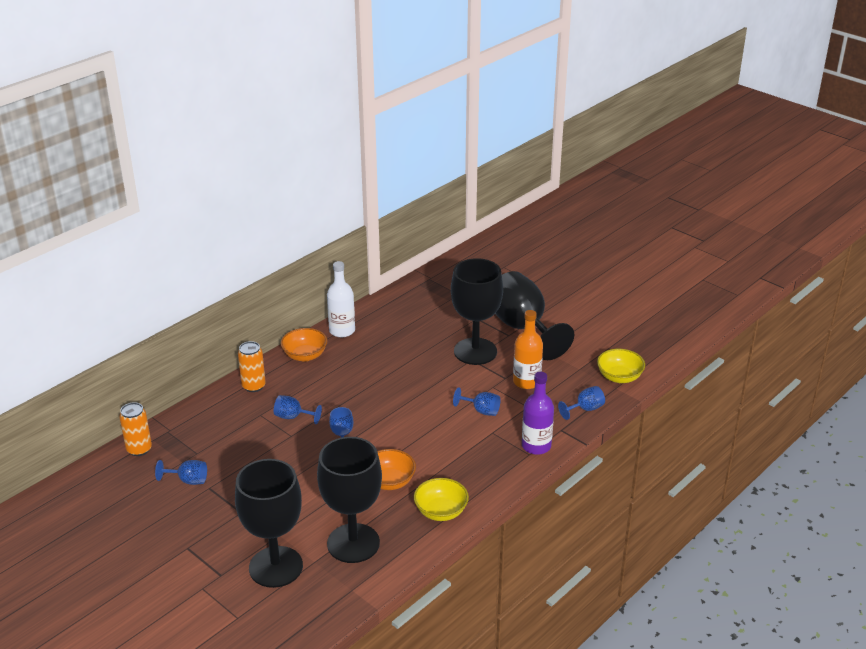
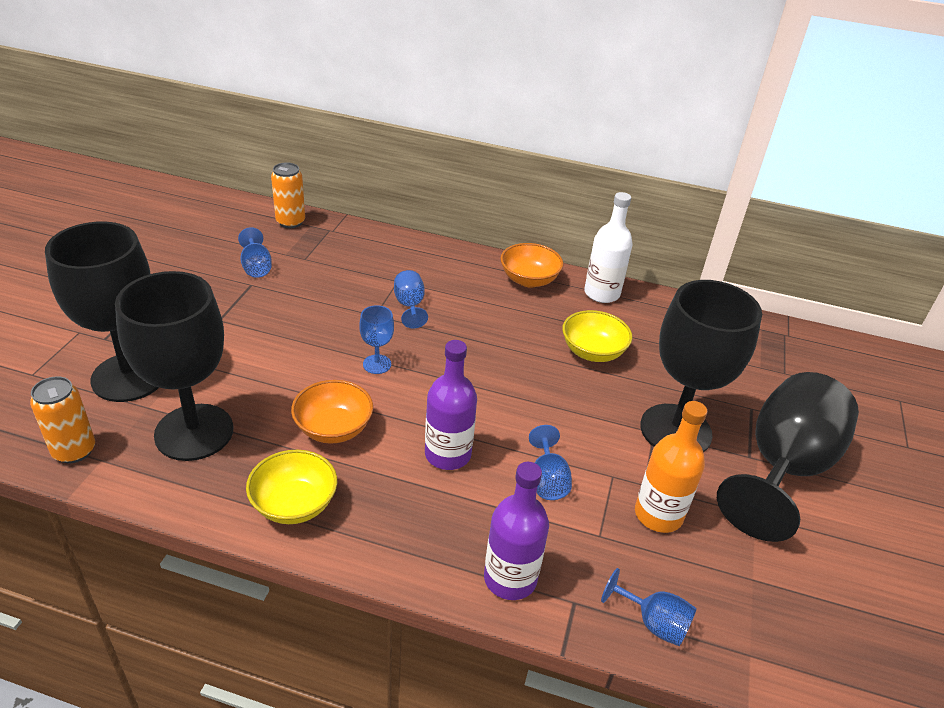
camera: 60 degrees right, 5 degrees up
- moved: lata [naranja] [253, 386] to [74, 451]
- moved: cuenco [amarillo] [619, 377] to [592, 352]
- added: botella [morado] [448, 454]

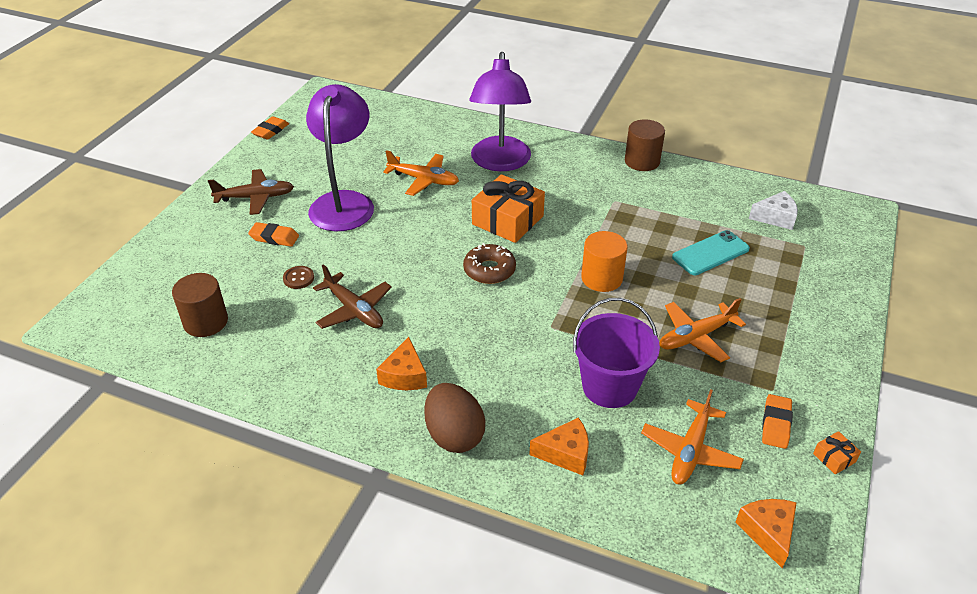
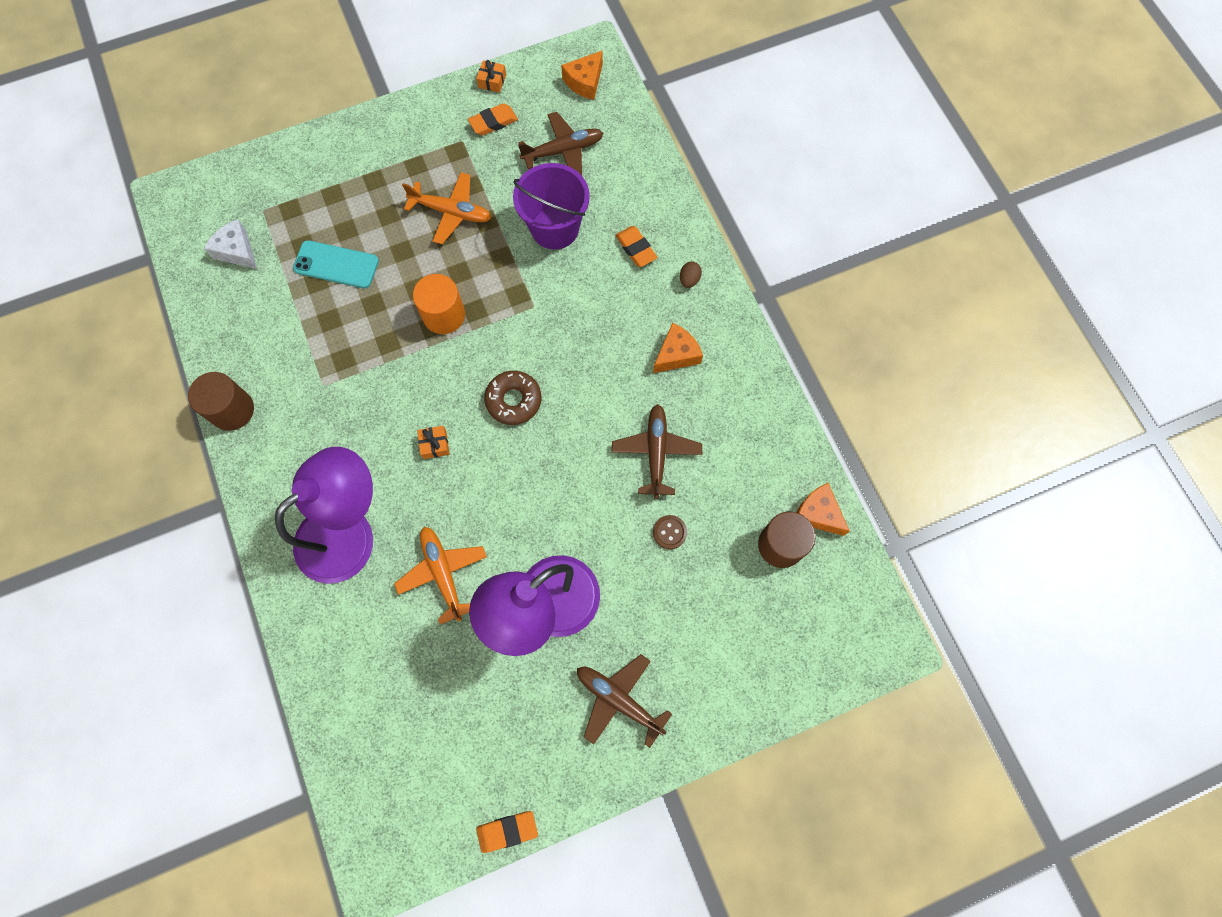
camera: 135 degrees left, 30 degrees up
- resized: regalo [naranja] [507, 220] = [435, 444] x0.43
- moved: goma de borrar [naranja] [274, 237] to [636, 249]
- resized: huevo [marrón] [454, 435] = [689, 280] x0.44
- recoloured: avión [naranja] [690, 450] to avión [marrón] [563, 151]
- moved: queso [naranja] [565, 453] to [818, 513]

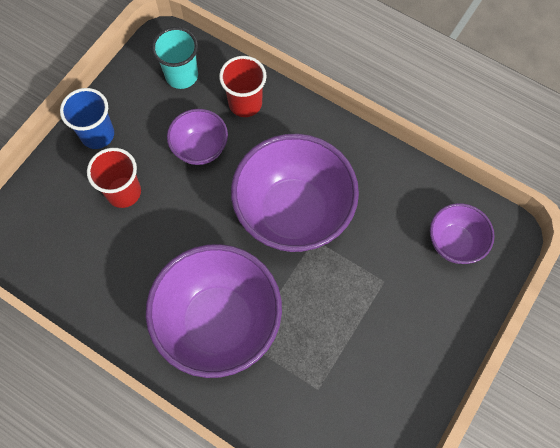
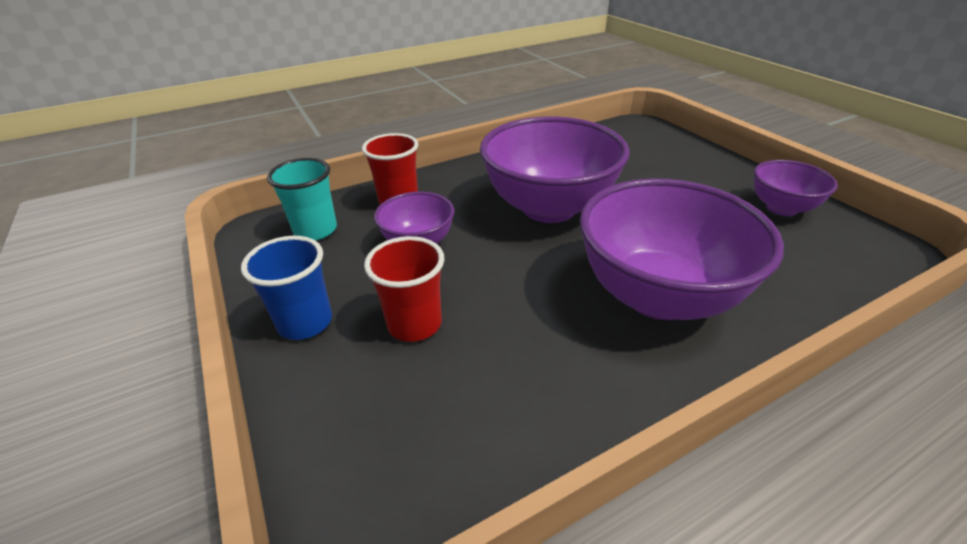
camera: 60 degrees left, 30 degrees down
- moved: cuenco [morado] [454, 243] to [781, 208]

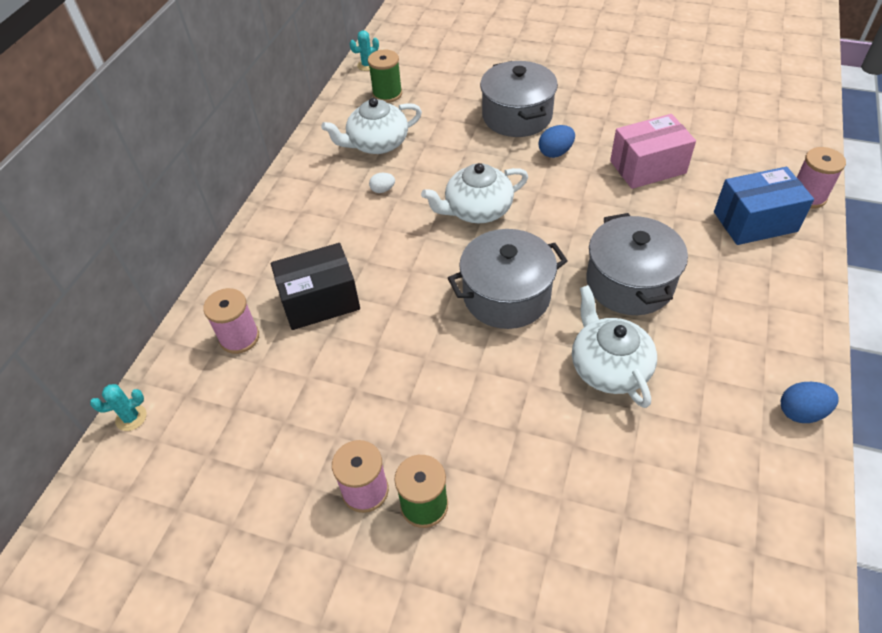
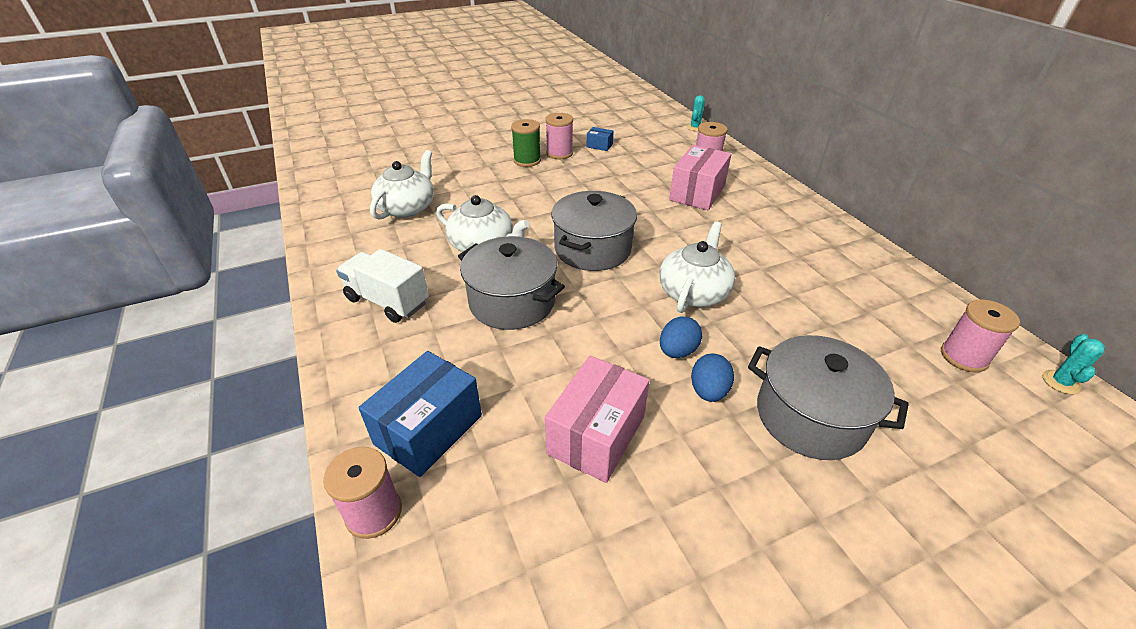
camera: 135 degrees right, 10 degrees down
- recoloured: carrete [verde] [387, 94] to carrete [rosa] [963, 357]
- moved: tetera [blanco] [377, 143] to [407, 207]
- removed: huevo [blanco] [382, 190]
- recoloured: caja [negro] [320, 301] to caja [rosa] [697, 193]
- moved: huevo [azul] [801, 412] to [677, 351]
- added: caja [azul] [599, 146]
- added: camión [blanco] [387, 301]

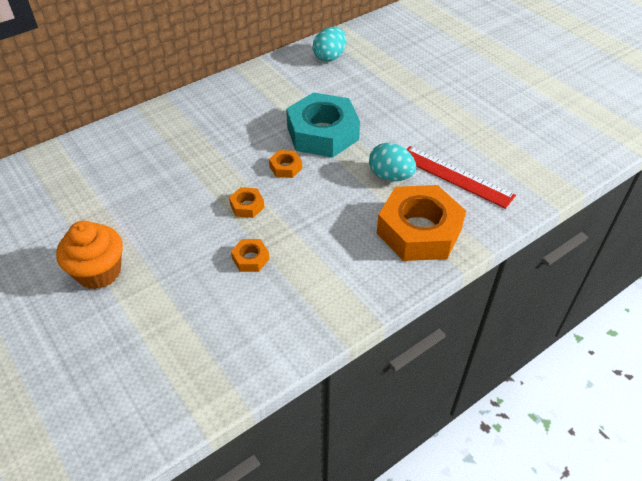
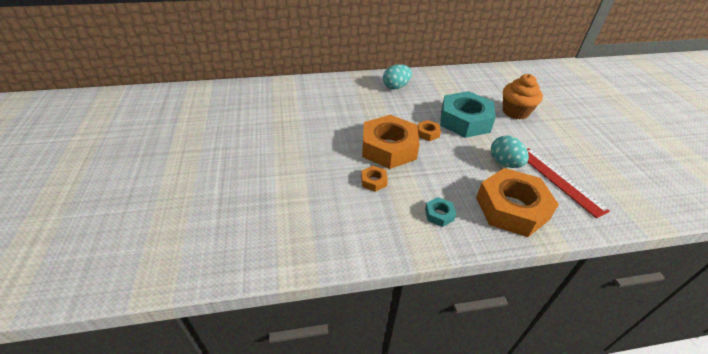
camera: 25 degrees right, 5 degrees down
- moved: huevo [turquesa] [329, 57] to [396, 87]
- resized: tuerca [naranja] [247, 206] = [389, 148] x2.38
- moved: magdalena [naranja] [99, 272] to [515, 112]
- added: tuerca [turquesa] [439, 214]

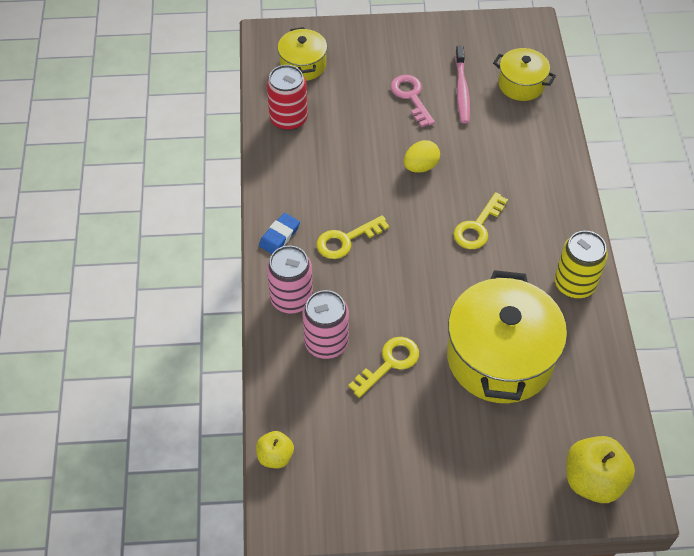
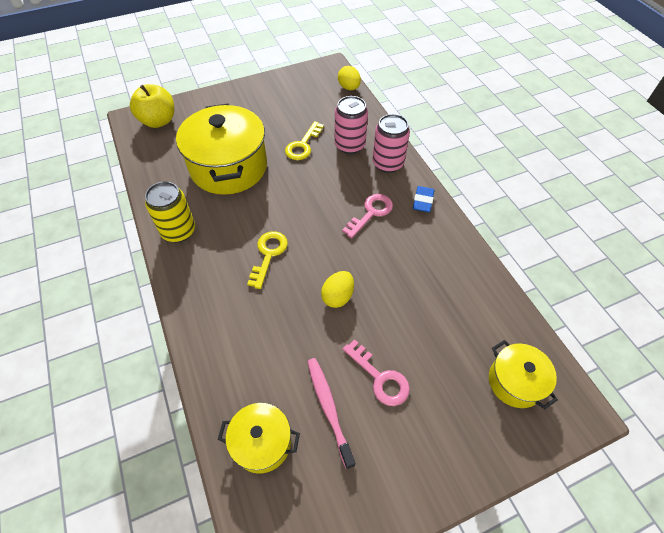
camera: 160 degrees right, 0 degrees up
- removed: lata [rojo] [288, 119]
- recoloured: llave [amarillo] [346, 240] to llave [rosa] [371, 213]
- replaced: manzana [amarillo] [275, 456] to huevo [amarillo] [349, 88]

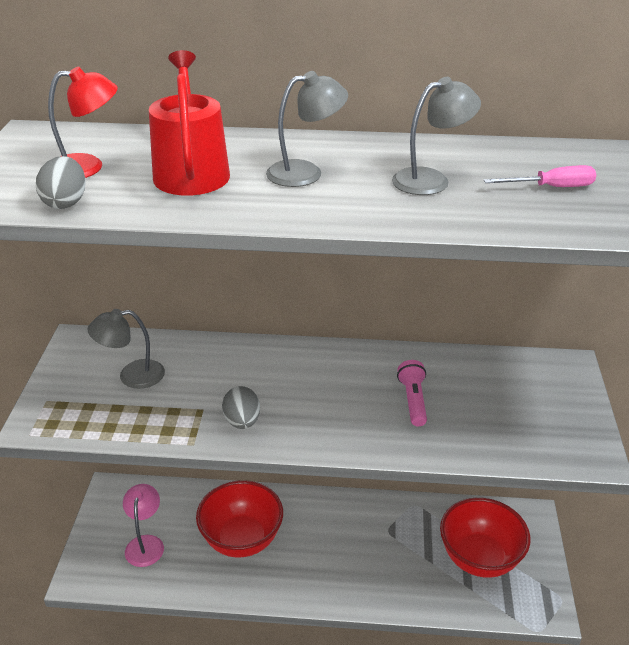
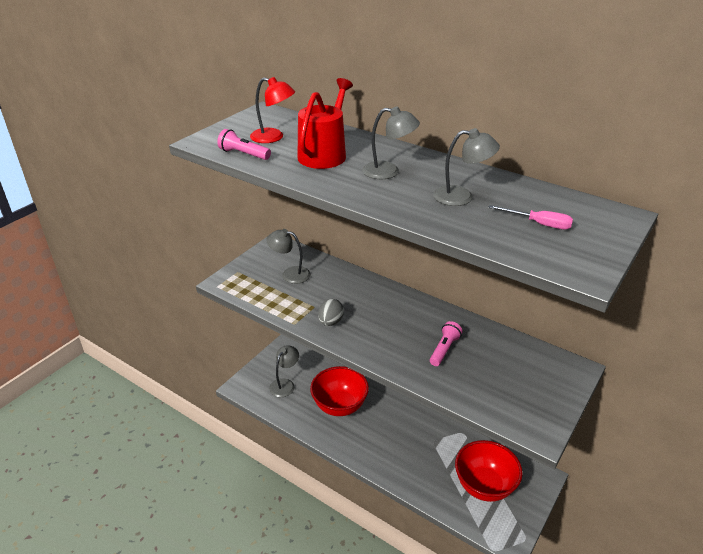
camera: 30 degrees right, 0 degrees up
- replaced: huevo [gris] [65, 203] to lámpara de mano [rosa] [244, 154]
- recoloured: lámpara [rosa] [145, 543] to lámpara [gris] [285, 384]

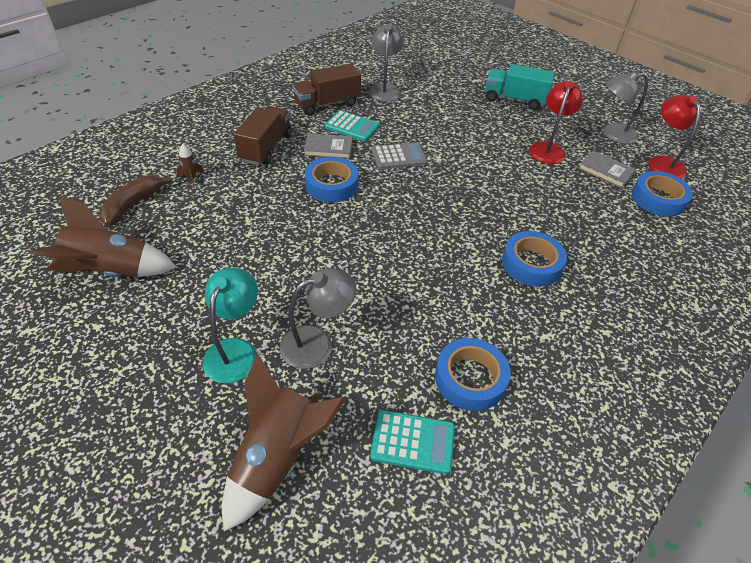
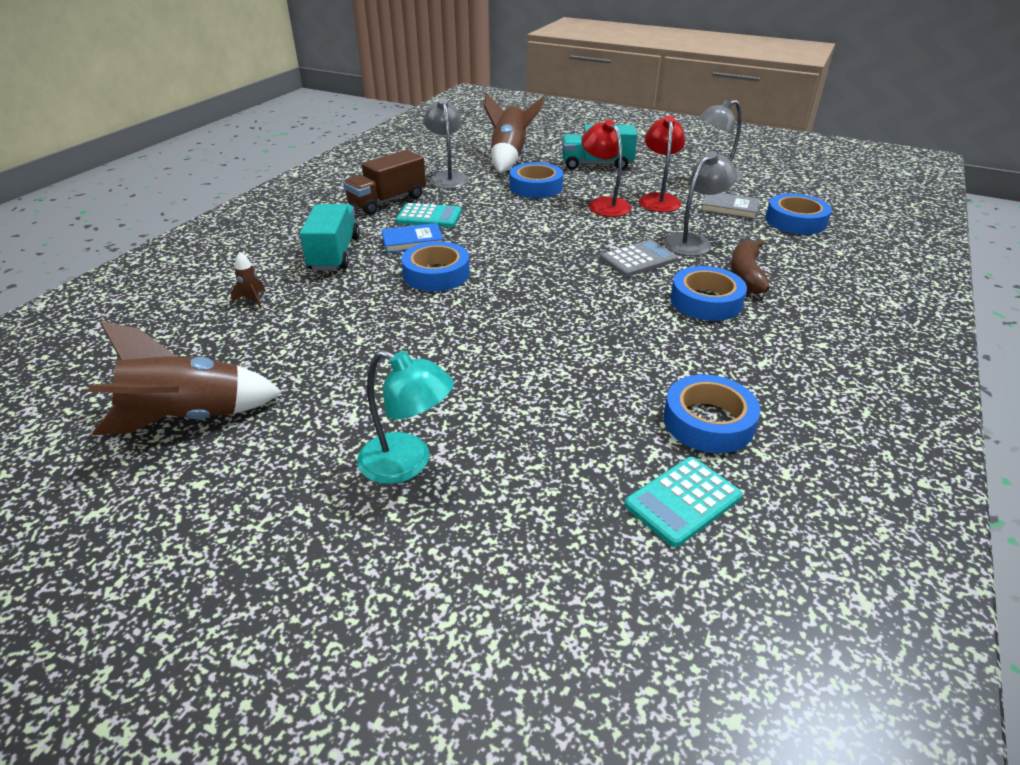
camera: 15 degrees left, 10 degrees down
- moved: lámpara [rojo] [662, 163] to [604, 204]
- recoloured: camión [marrón] [266, 148] to camión [turquesa] [334, 254]
- recoloured: libro [gris] [328, 148] to libro [azul] [412, 241]
- moved: calculadora [gris] [398, 157] to [638, 259]
- moved: plátano [marrón] [132, 205] to [746, 274]
- turned: lámpara [turquesa] [235, 350] = [407, 463] 120 degrees clockwise
- moved: lámpara [gris] [317, 343] to [693, 242]
- moved: cohete [marrón] [278, 457] to [509, 157]
- turned: calculadora [turquesa] [413, 442] = [682, 501] 150 degrees clockwise
- added: cinta adhesiva [azul] [536, 187]

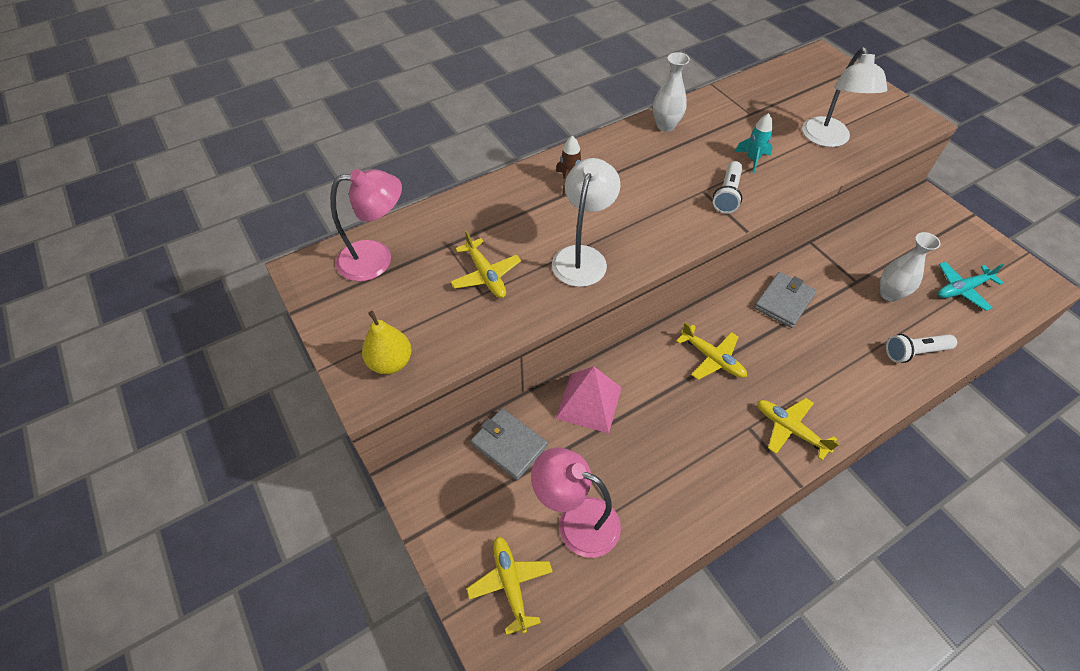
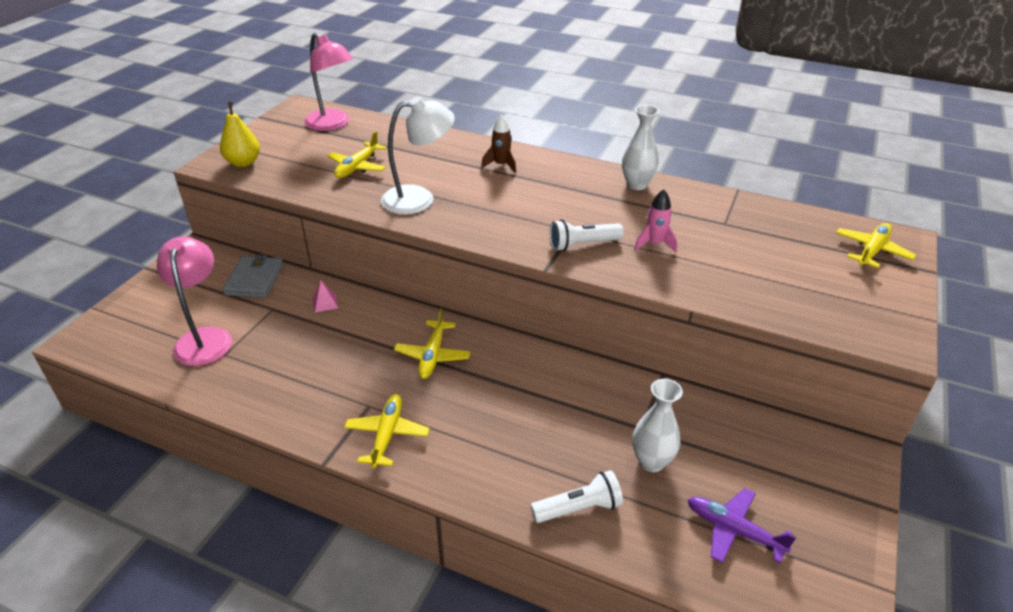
camera: 55 degrees right, 15 degrees down
- removed: lámpara [blanco] [828, 139]
- recoloured: cohete [turquesa] [752, 159] to cohete [rosa] [654, 244]
- recoloured: avión [turquesa] [962, 289] to avión [morado] [734, 530]
- removed: cartera [gris] [784, 301]
- turned: lámpara de mano [blanco] [914, 352] = [579, 508] 120 degrees clockwise
- resized: pirámide [rosa] [589, 402] = [325, 303] x0.45
- moved: avión [amarillo] [510, 584] to [872, 251]

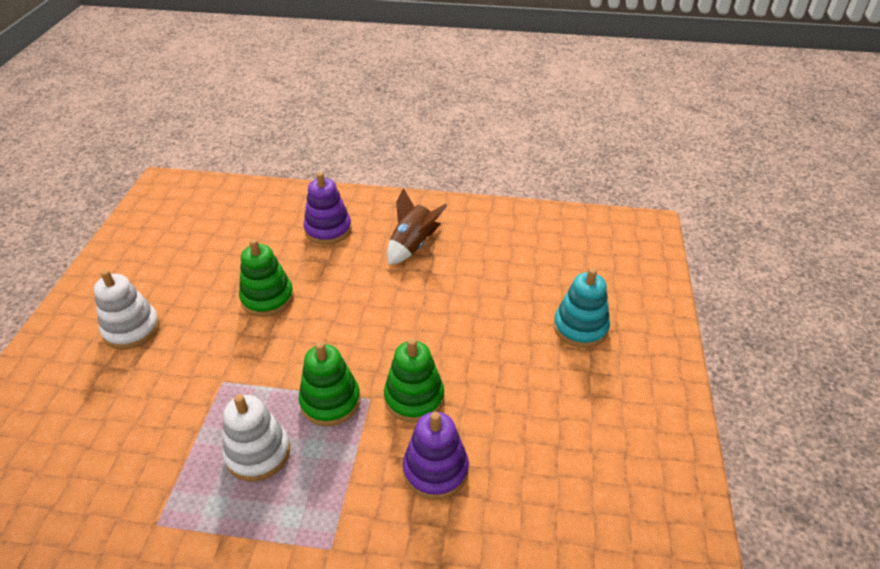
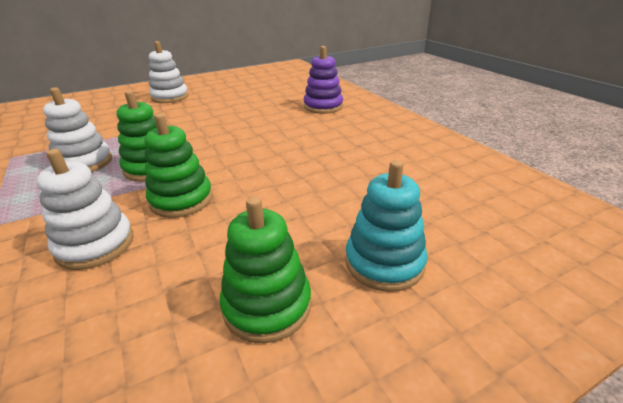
camera: 55 degrees right, 10 degrees down
- removed: cohete [marrón] [413, 245]
- moved: juguete apilable [verde] [267, 298] to [267, 305]
- recoloured: juguete apilable [morado] [435, 470] to juguete apilable [blanco] [95, 245]

